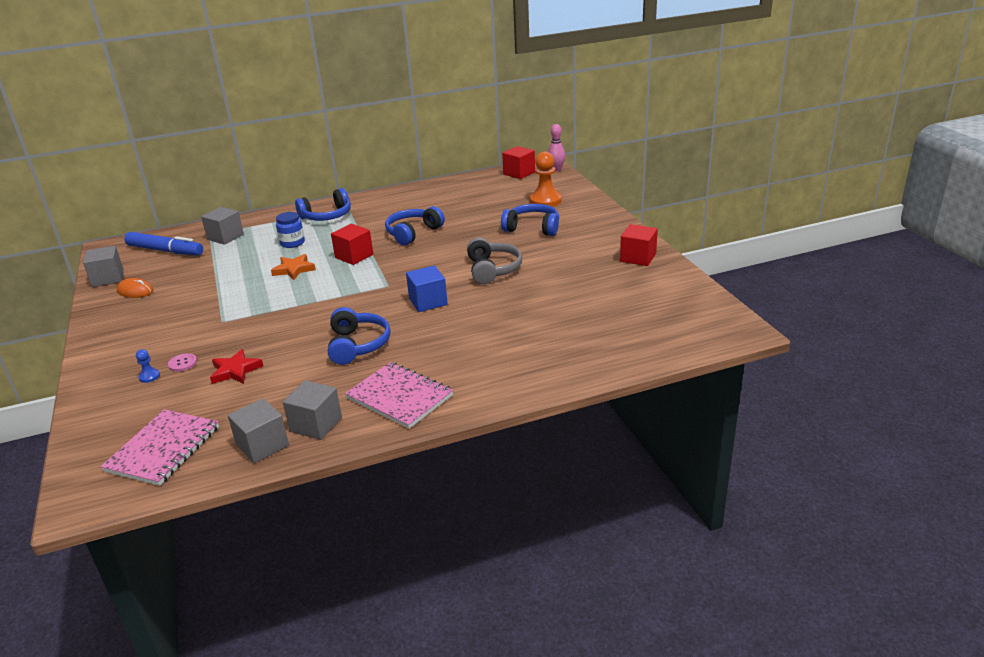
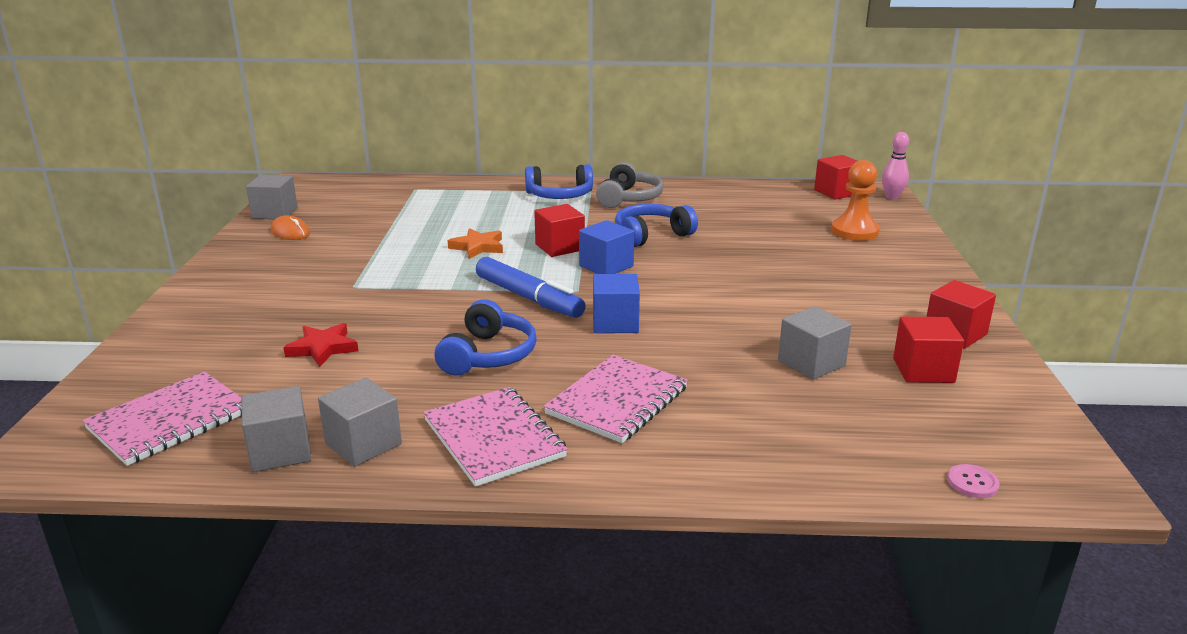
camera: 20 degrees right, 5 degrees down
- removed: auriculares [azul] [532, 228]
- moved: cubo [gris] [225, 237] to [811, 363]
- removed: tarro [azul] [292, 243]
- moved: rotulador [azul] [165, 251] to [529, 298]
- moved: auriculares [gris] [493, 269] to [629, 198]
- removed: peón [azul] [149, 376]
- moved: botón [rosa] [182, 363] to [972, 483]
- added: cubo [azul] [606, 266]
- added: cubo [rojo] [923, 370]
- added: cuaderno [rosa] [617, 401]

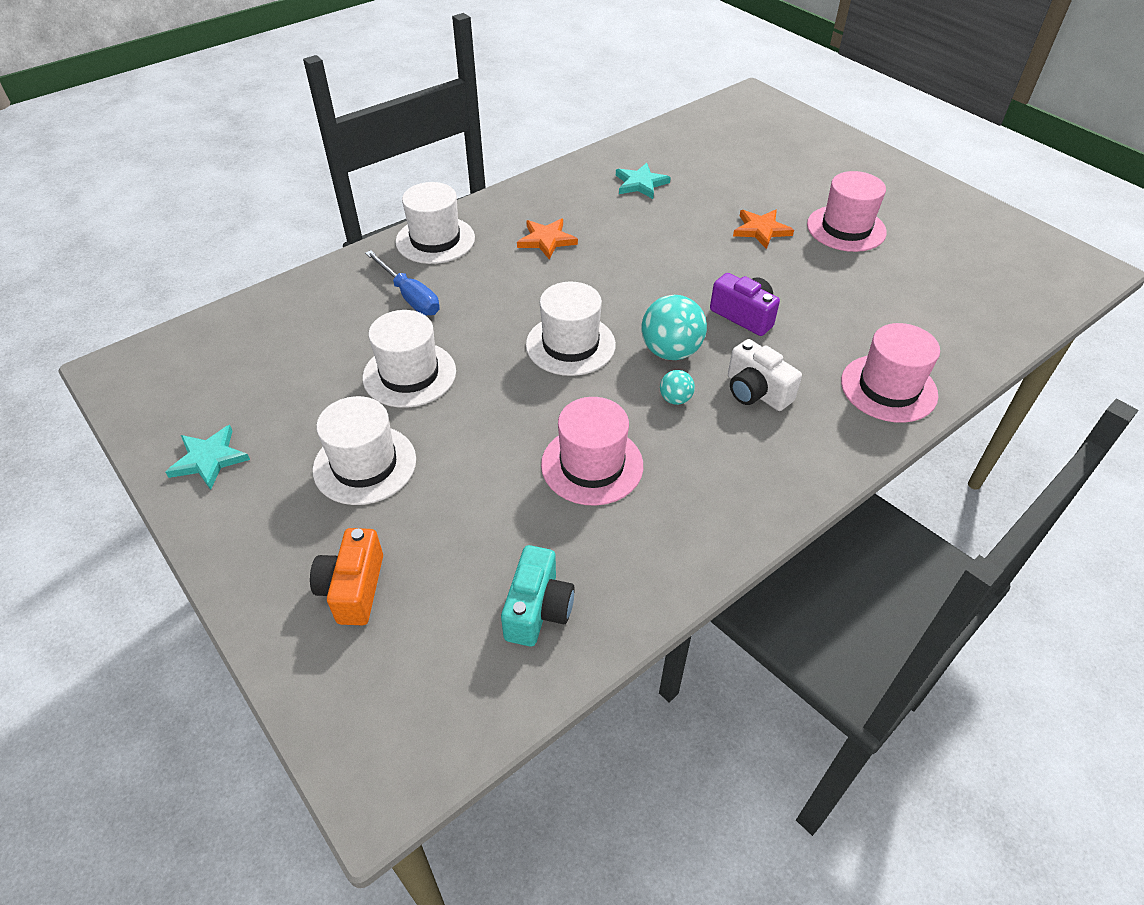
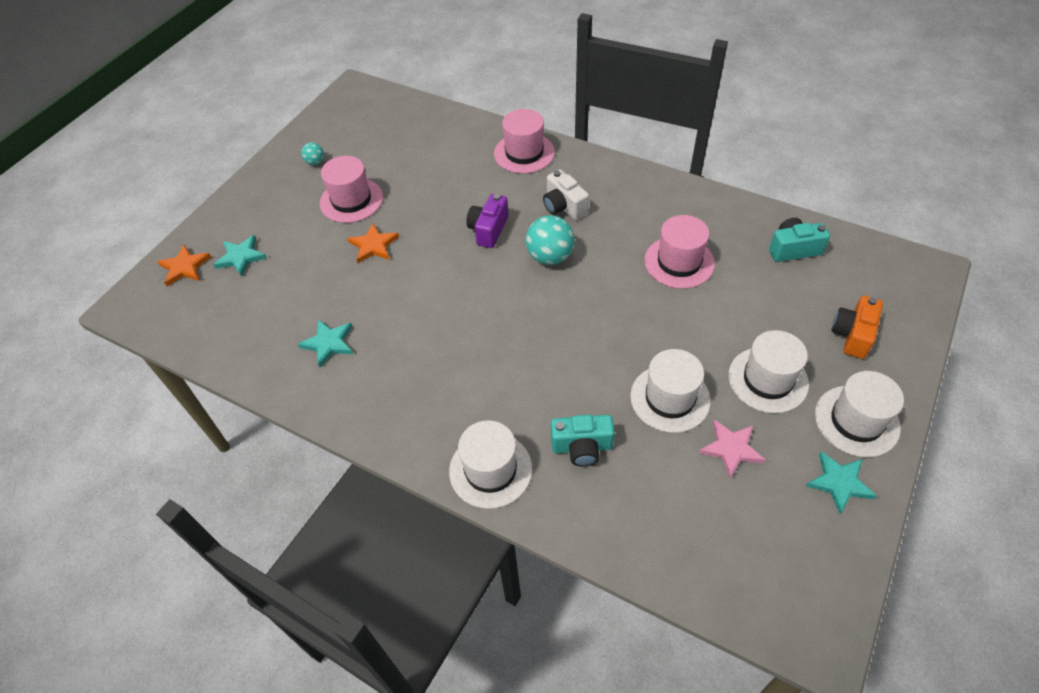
camera: 110 degrees left, 5 degrees up
- moved: estrella [naranja] [546, 240] to [185, 267]
- replaced: destornillador [azul] [410, 297] to cámara [turquesa] [582, 447]
- moved: sombrero [blanco] [570, 345] to [856, 421]
- turned: cámara [blanco] [756, 392] = [564, 206] 120 degrees clockwise
- moved: pelota [turquesa] [675, 399] to [315, 162]
- turned: cámara [naranja] [353, 589] = [852, 335] 135 degrees clockwise
- added: estrella [turquesa] [241, 257]
- added: estrella [rosa] [731, 449]

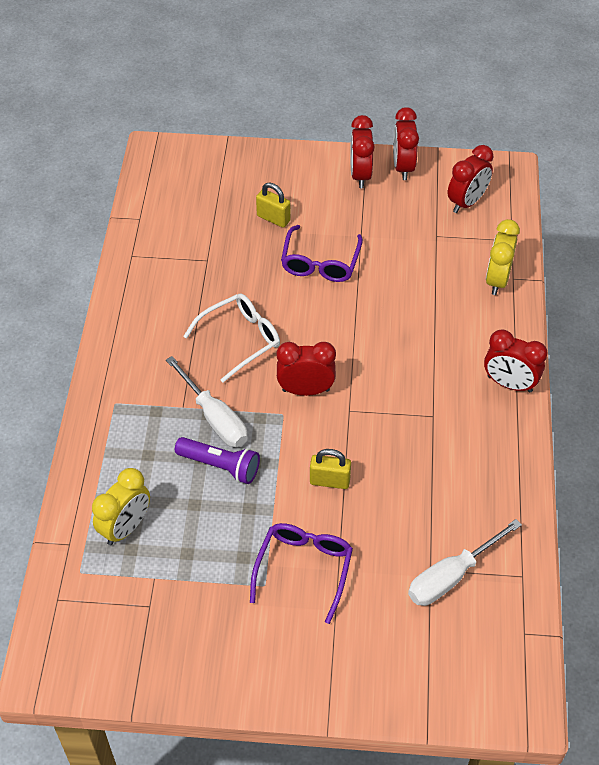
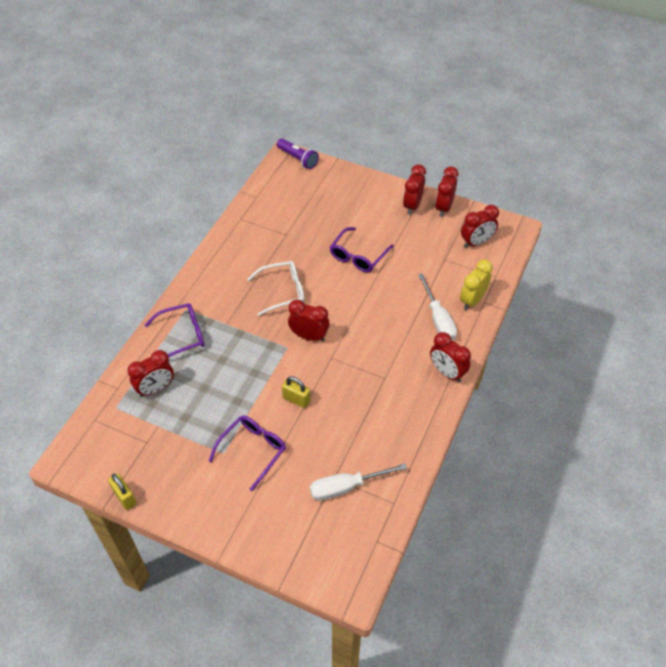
camera: 20 degrees right, 0 degrees up
- moved: candado [amarillo] [273, 218] to [124, 497]
- moved: destornillador [blanco] [214, 417] to [438, 319]
- moved: lámpara de mano [morado] [220, 466] to [298, 159]
- recoloured: despertador [amarillo] [125, 527] to despertador [rojo] [155, 389]
- added: gafas [morado] [181, 335]

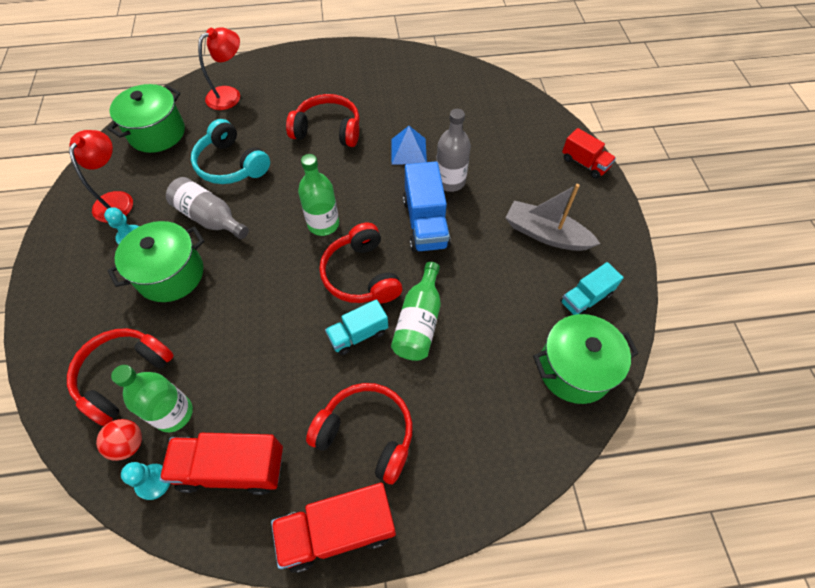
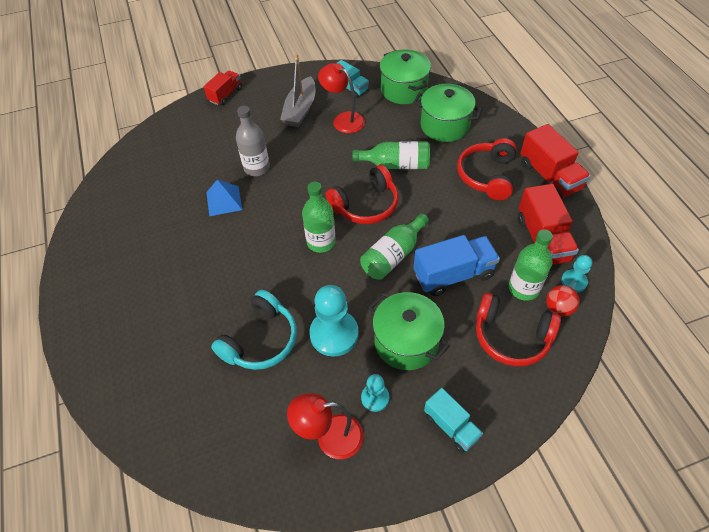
camera: 100 degrees left, 5 degrees down
- moved: lámpara [rojo] [230, 95] to [343, 119]
- moved: olla [verde] [157, 133] to [444, 126]
- removed: auriculares [rojo] [328, 130]
- moved: camión [azul] [425, 223] to [453, 275]
- replaced: botella [gris] [210, 218] to peón [turquesa] [334, 334]
- moved: camión [turquesa] [358, 334] to [451, 426]
- added: botella [verde] [393, 255]

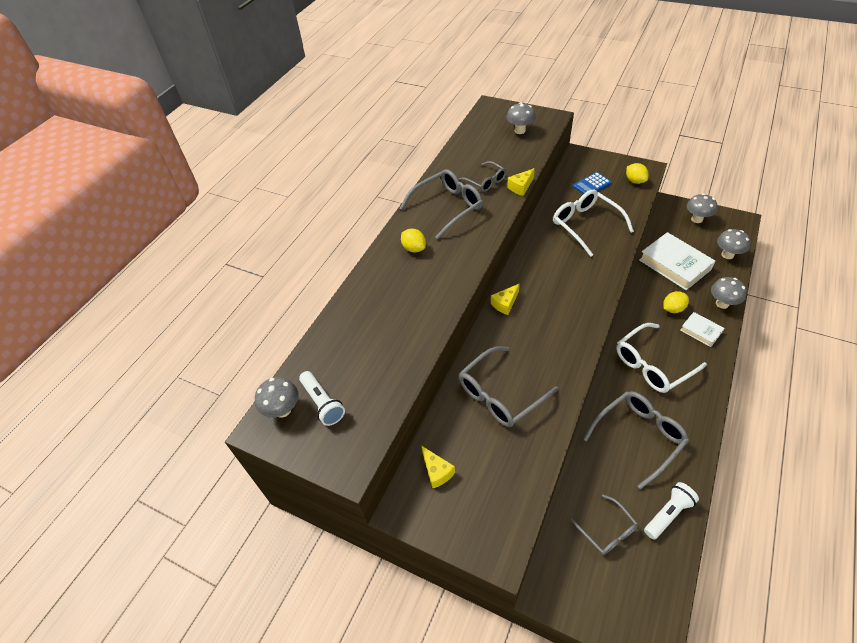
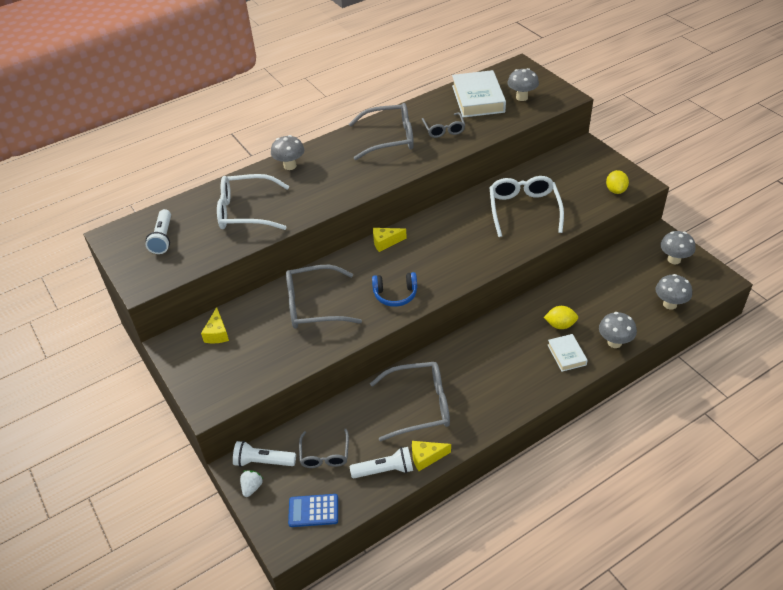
camera: 30 degrees right, 5 degrees down
- moved: queso [amarillo] [521, 187] to [426, 457]
- moved: calculadora [azul] [592, 185] to [313, 511]
- removed: limón [amarillo] [414, 248]
- moved: libro [blanco] [674, 265] to [478, 99]
- moved: gafas [blanco] [653, 364] to [246, 211]
- moved: seta [gris] [283, 410] to [290, 166]
- added: auriculares [azul] [395, 294]
- added: lámpara de mano [blanco] [263, 462]
- added: fresa [blanco] [252, 487]

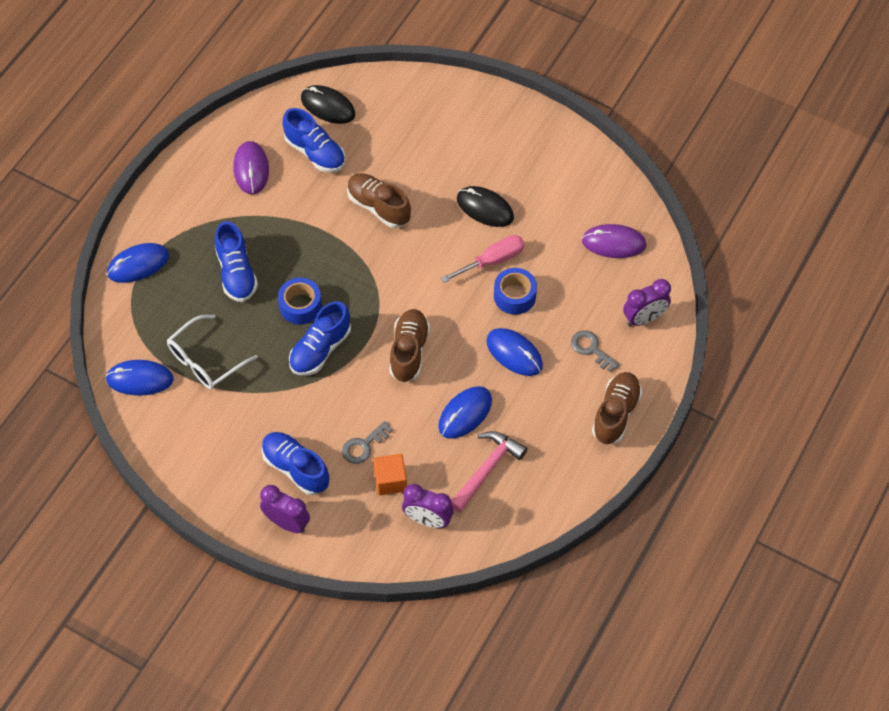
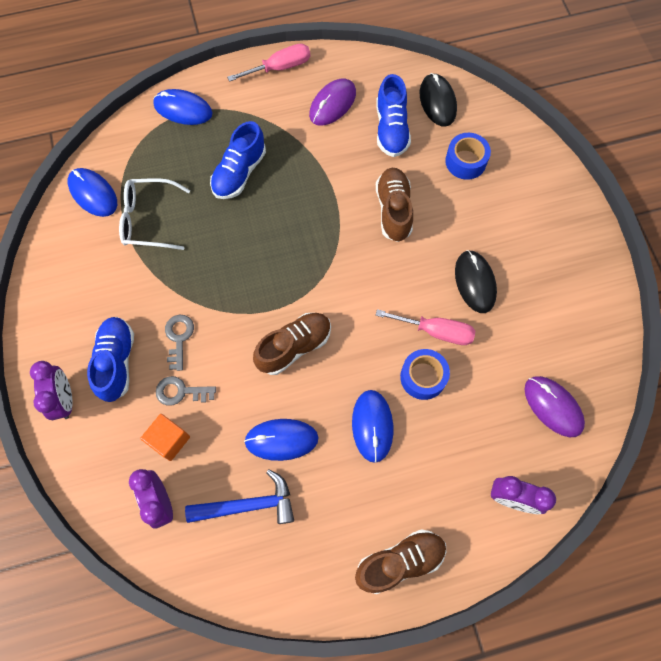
camera: 45 degrees right, 10 degrees up
- moved: cinta adhesiva [azul] [300, 306] to [465, 161]
- removed: zapato [azul] [320, 349]
- moved: llave [gris] [591, 349] to [179, 338]
- recoloured: martillo [rosa] [487, 469] to martillo [azul] [248, 505]
- added: destornillador [rosa] [280, 67]

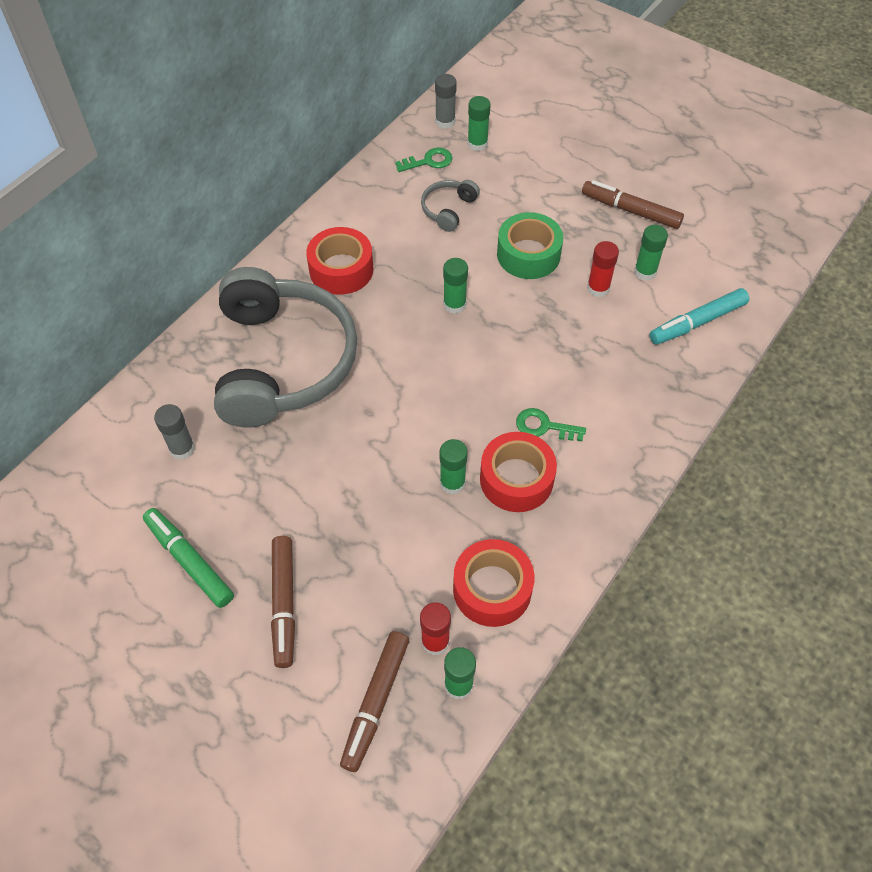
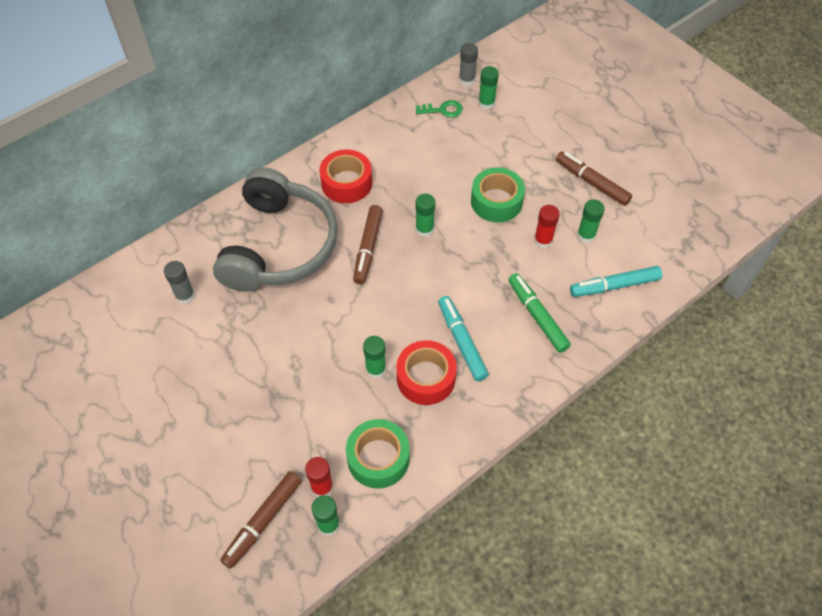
camera: 15 degrees right, 0 degrees up
- removed: auriculares [gris] [448, 209]
- replaced: llave [verde] [544, 426] to rotulador [turquesa] [461, 341]
- moved: rotulador [verde] [189, 561] to [537, 316]
- moved: rotulador [marrón] [284, 604] to [368, 248]
- recoloured: cinta adhesiva [rojo] [492, 589] to cinta adhesiva [verde] [378, 458]

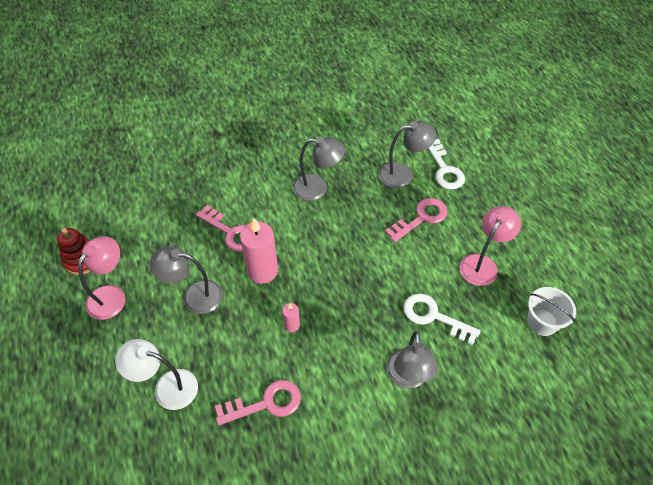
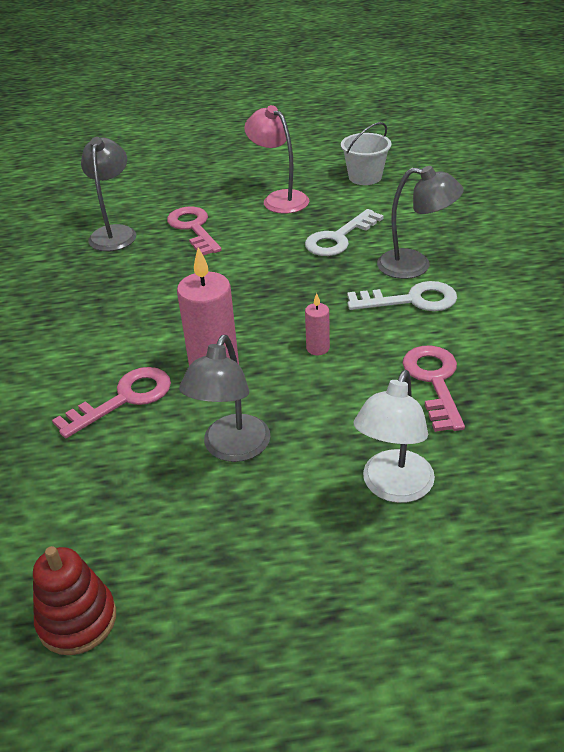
camera: 75 degrees left, 15 degrees down
- removed: lámpara [gris] [318, 188]
- moved: llave [blanco] [444, 169] to [411, 300]
- removed: lámpara [rosa] [111, 295]

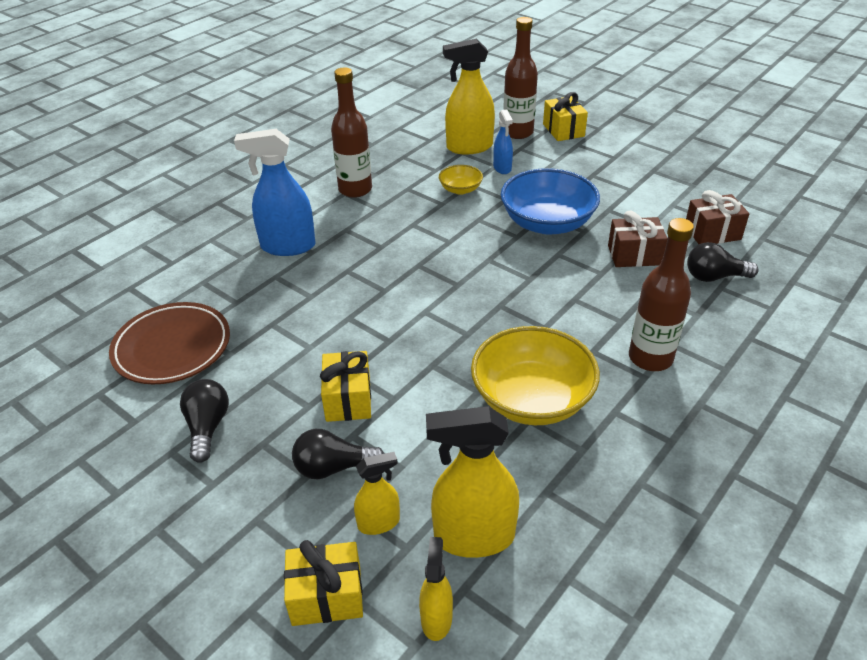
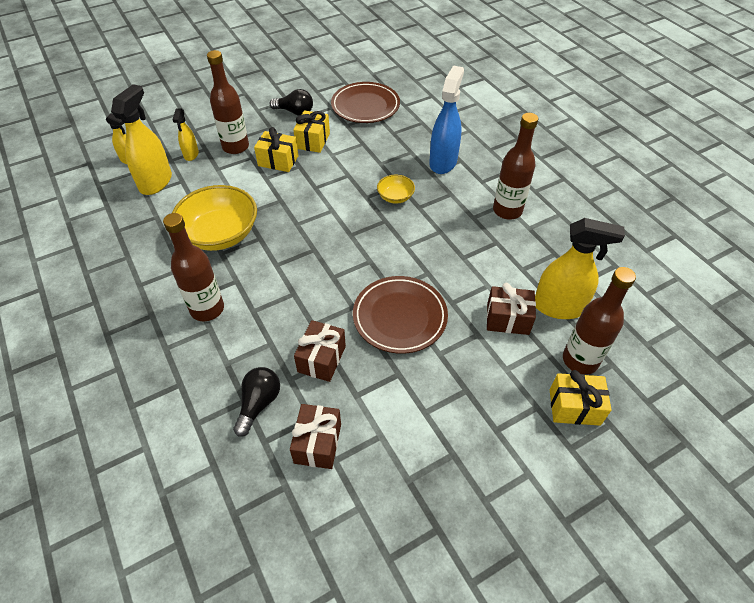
camera: 110 degrees right, 10 degrees up
- turned: pulverizador [amarillo] [469, 147] = [558, 307] 90 degrees clockwise
- replaced: pulverizador [azul] [502, 168] to regalo [marrón] [507, 319]
- moved: cuenco [amarillo] [460, 189] to [395, 197]
- replaced: cuenco [azul] [547, 223] to plato [marrón] [400, 317]
- replaced: bombilla [negro] [333, 467] to botella [marrón] [235, 147]
- moved: regalo [amarillo] [326, 596] to [313, 141]

